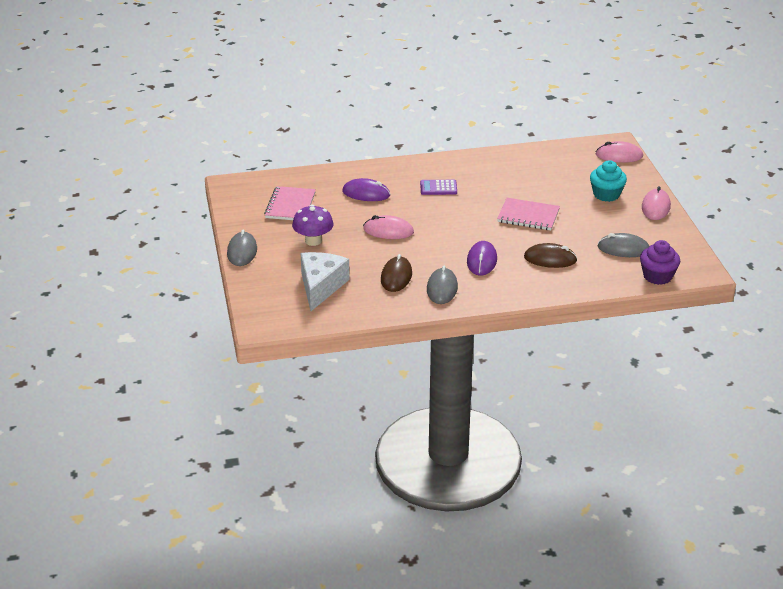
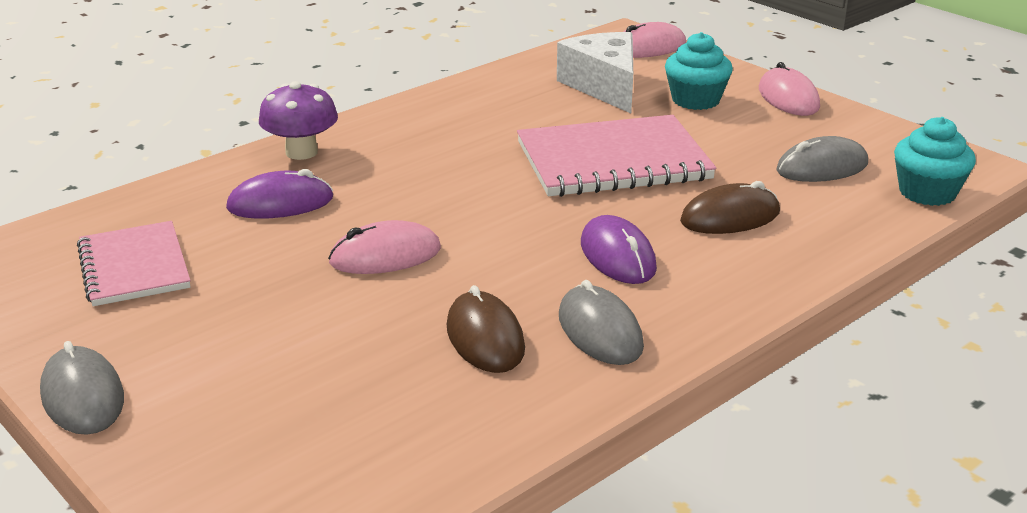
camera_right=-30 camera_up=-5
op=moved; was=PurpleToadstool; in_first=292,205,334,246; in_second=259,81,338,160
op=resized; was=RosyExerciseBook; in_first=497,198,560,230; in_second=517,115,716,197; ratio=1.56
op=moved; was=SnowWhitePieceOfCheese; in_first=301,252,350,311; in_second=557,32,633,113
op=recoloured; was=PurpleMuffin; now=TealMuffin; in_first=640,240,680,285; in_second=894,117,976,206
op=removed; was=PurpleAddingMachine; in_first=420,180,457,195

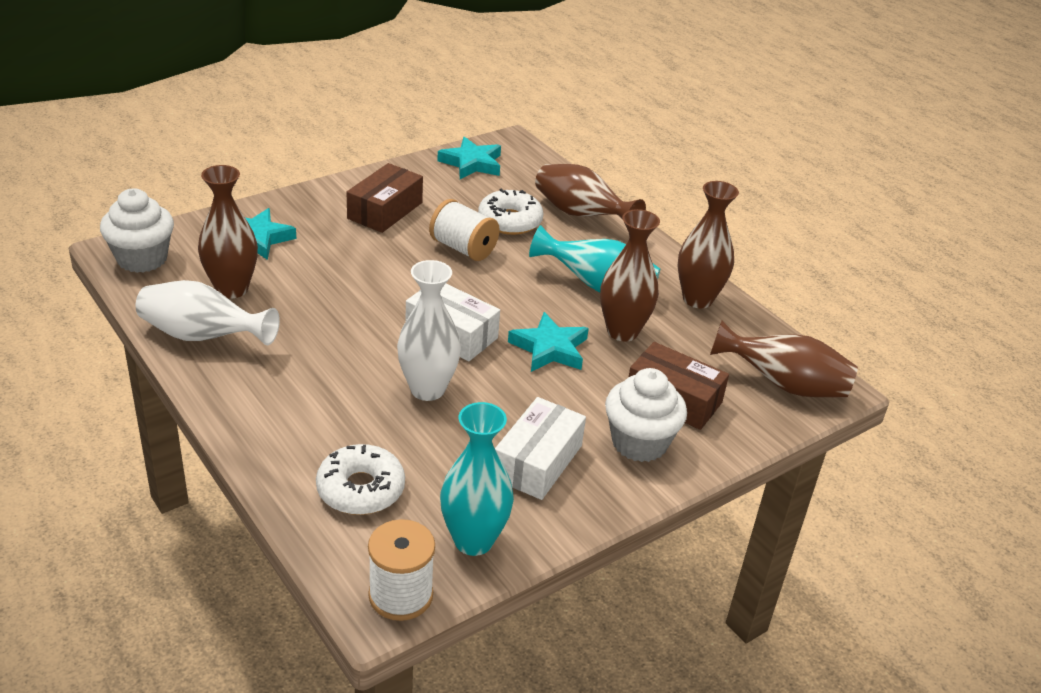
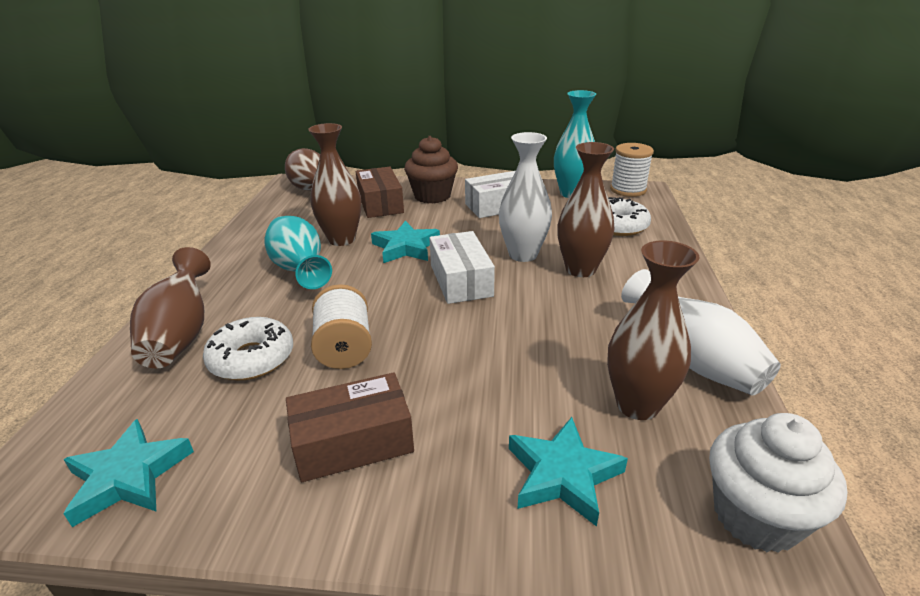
camera_right=-135 camera_up=-5
op=recoloured; was=SnowWhiteMuffin; now=BrownMuffin; in_first=605,368,687,462; in_second=404,136,458,204
op=moved; was=BrownTallVase; in_first=678,181,739,308; in_second=557,142,614,277

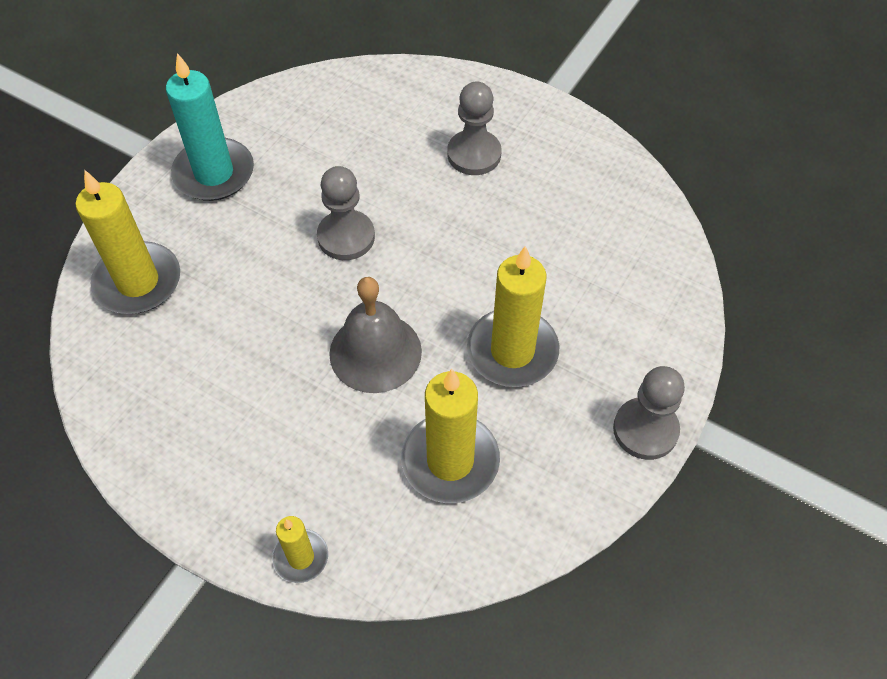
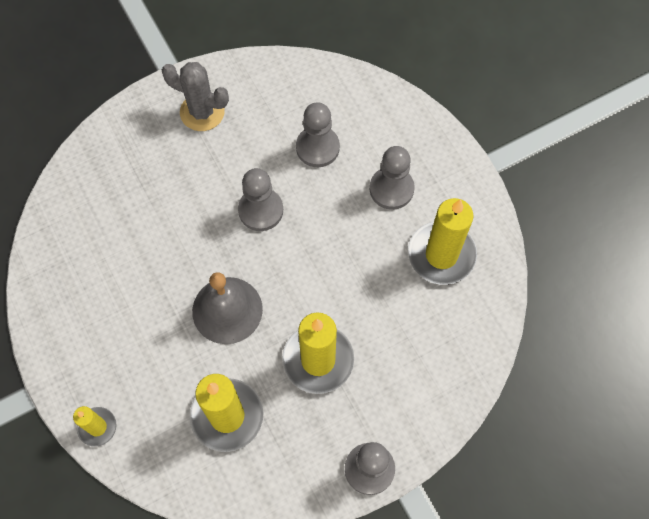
camera_right=30 camera_up=10
op=replaced; was=TealWaxCandle; now=GreyPricklyPlant; in_first=166,53,254,201; in_second=162,62,229,131
op=added; now=GreyPawn; in_second=296,102,340,167
op=moved; was=YellowWaxCandle; in_first=76,170,180,314; in_second=408,198,477,285

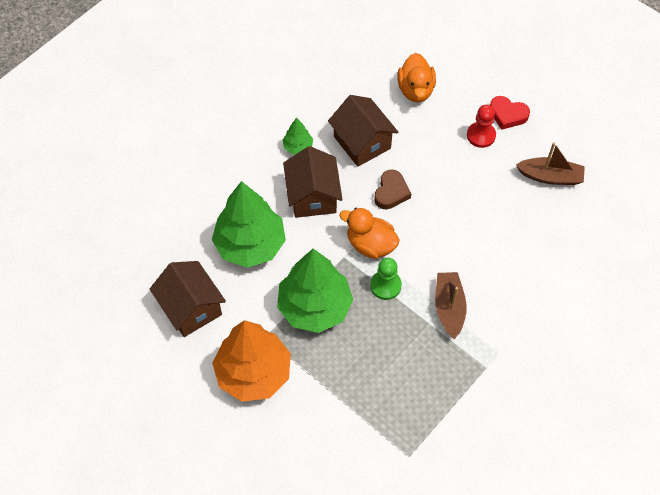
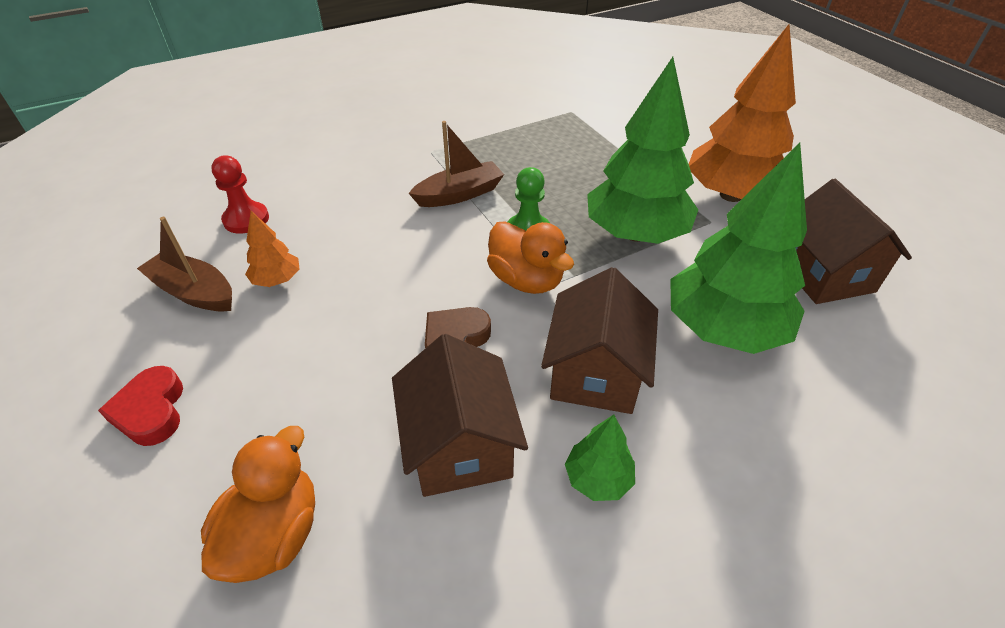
camera_right=-160 camera_up=-15
op=turned; was=CrimsonLoveHeart; in_first=490,96,530,130; in_second=98,366,183,446; clockwise=-150
op=moved; was=CrimsonPawn; in_first=467,105,496,148; in_second=211,156,269,234
op=added; now=OrangeTree; in_second=245,211,300,287
op=turned; was=BrownBoat; in_first=435,272,467,339; in_second=409,121,504,207; clockwise=-135

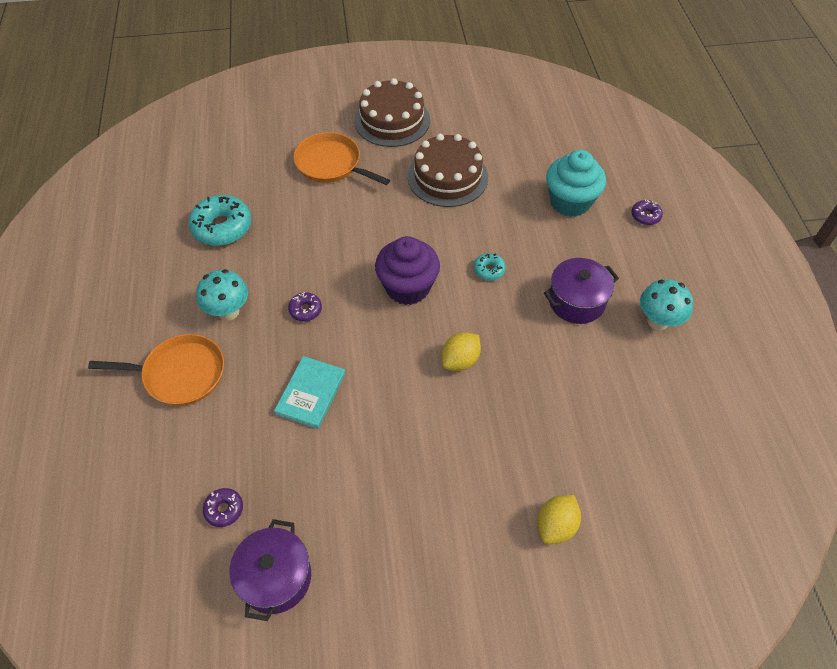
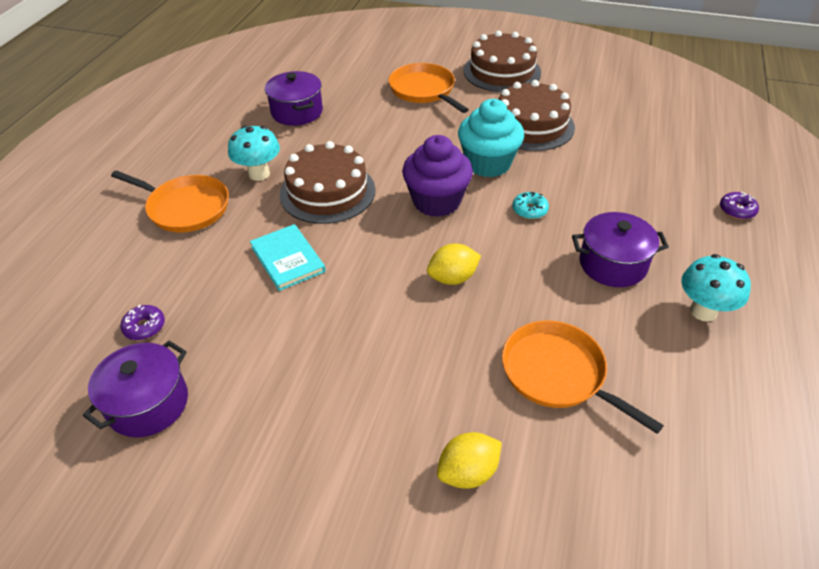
camera_right=25 camera_up=-10
op=turned; was=TealHardcover; in_first=274,356,345,429; in_second=250,224,326,291; clockwise=-75
op=replaced; was=TealGlazedDonut; now=PurplePot; in_first=188,195,252,246; in_second=265,71,323,126
op=replaced; was=PurpleGlazedDonut; now=BrownGateau; in_first=288,292,322,322; in_second=280,141,375,224
op=moved; was=TealMuffin; in_first=546,150,606,217; in_second=458,99,524,177
op=added; now=OrangeSkillet; in_second=502,321,664,434

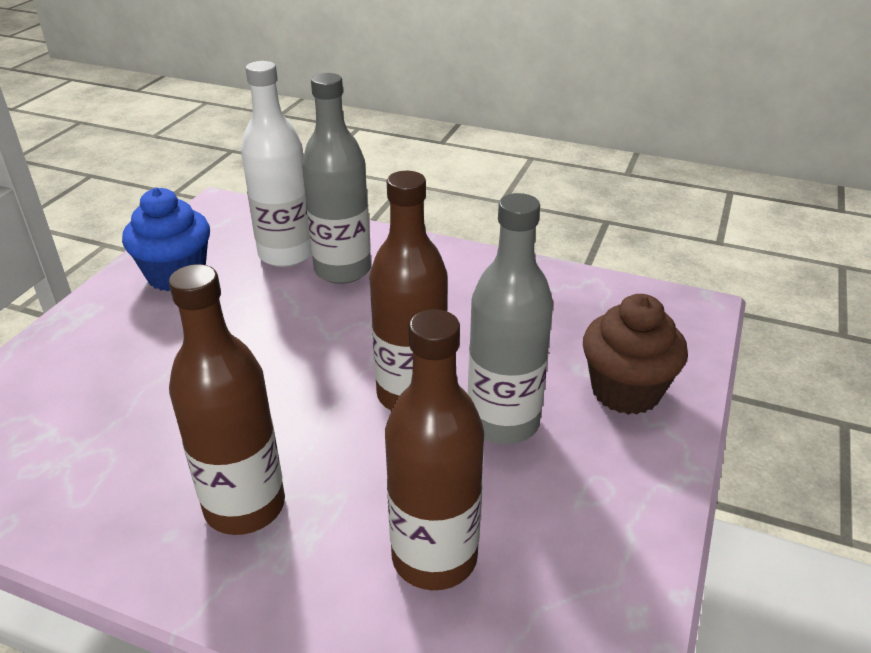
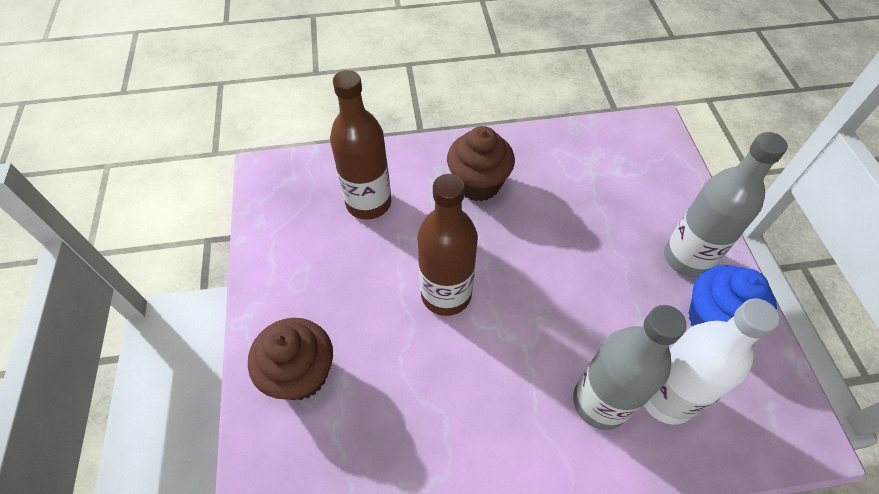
camera_right=150 camera_up=20
op=replaced; was=BrownFlask; now=BrownMuffin; in_first=169,264,285,535; in_second=447,126,515,201
op=moved; was=GreyFlask; in_first=468,193,553,444; in_second=664,132,788,278

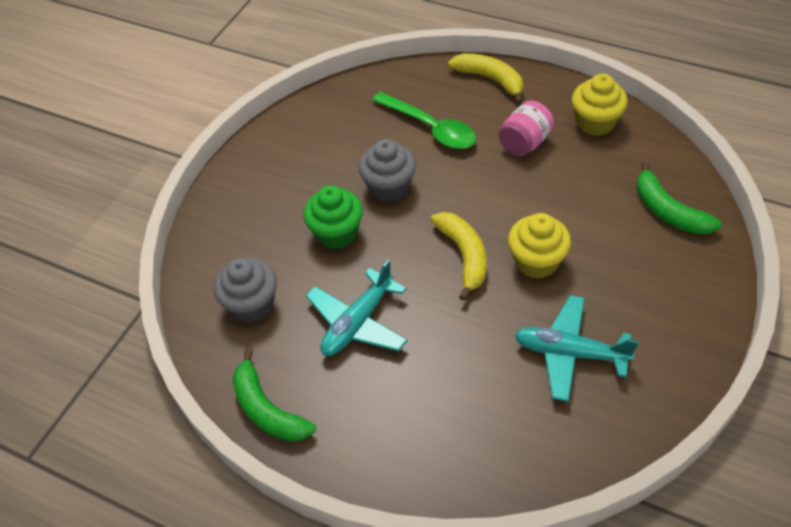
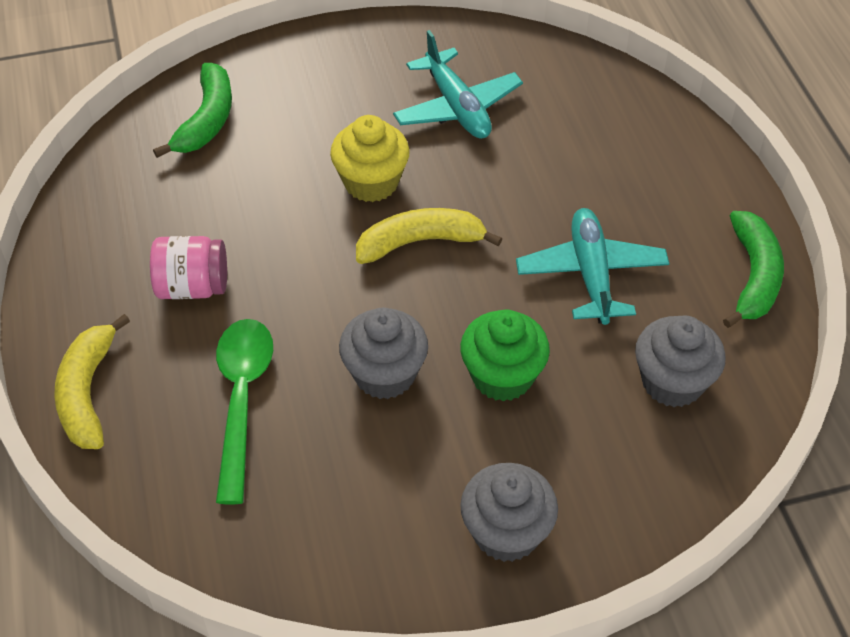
camera_right=-135 camera_up=0
op=turned; was=YellowToyBanana; in_first=431,212,487,301; in_second=356,208,502,264; clockwise=45
op=added; now=GreyMuffin; in_second=460,463,558,562
op=turned; was=TealAeroplane; in_first=306,260,408,356; in_second=516,208,669,325; clockwise=-90
op=removed; was=YellowMuffin; in_first=572,74,628,136

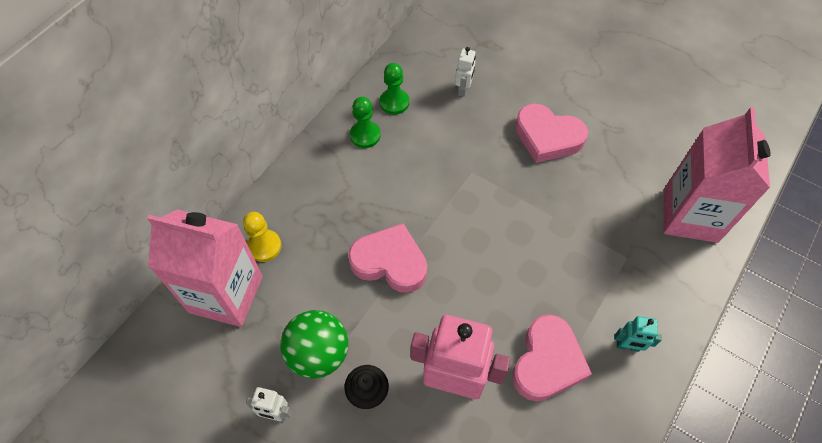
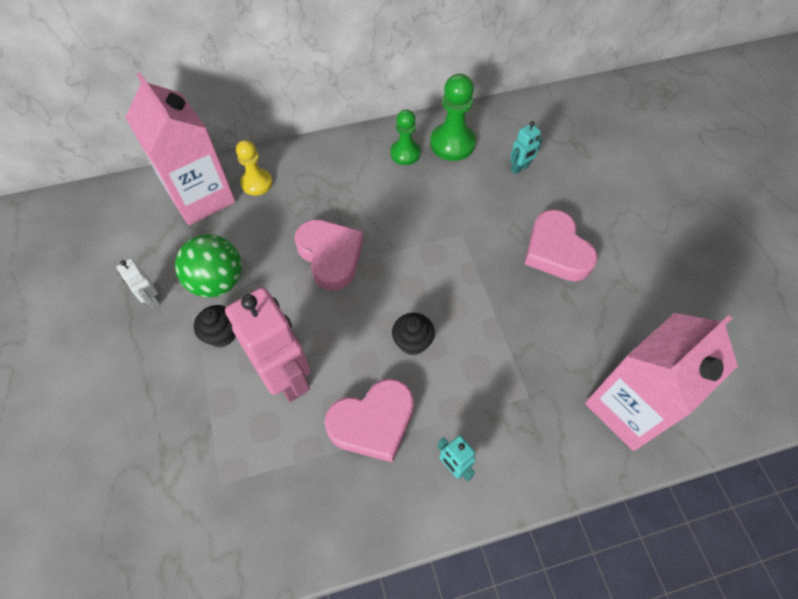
camera_right=40 camera_up=0
op=added; now=EbonyMuffin; in_second=392,313,435,355
op=resized; was=GreenPawn; in_first=379,63,409,115; in_second=430,74,476,161; ratio=1.51
op=recoloured; was=SnowWhiteRobotFigure; now=TealRobotFigure; in_first=455,47,476,97; in_second=510,121,542,174

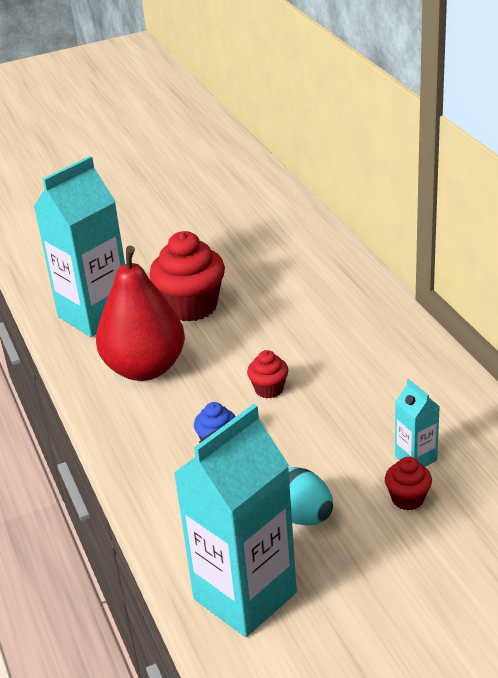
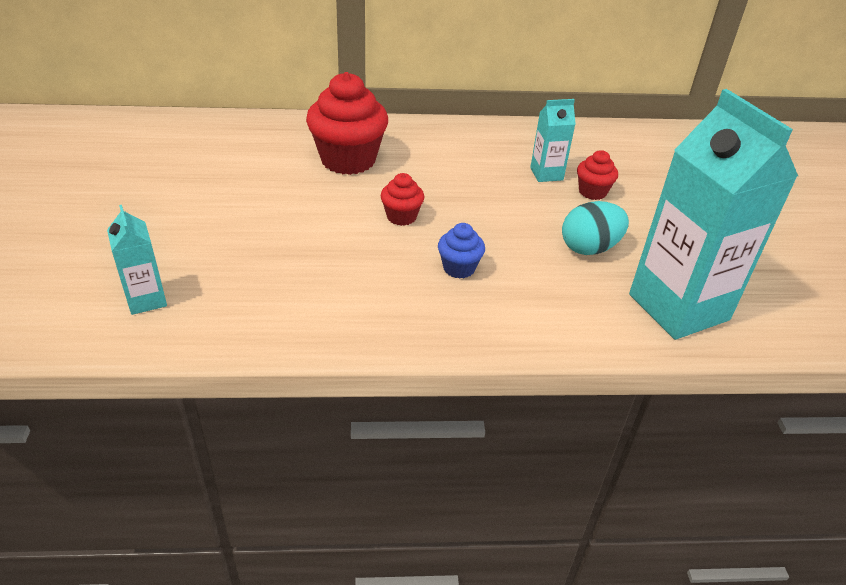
camera_right=-75 camera_up=5
op=resized; was=TealJuiceCarton; in_first=34,156,125,337; in_second=107,205,167,315; ratio=0.46
op=moved; was=CrimsonMuffin; in_first=149,231,225,322; in_second=306,72,388,175
op=removed; was=CrimsonPear; in_first=96,246,185,381

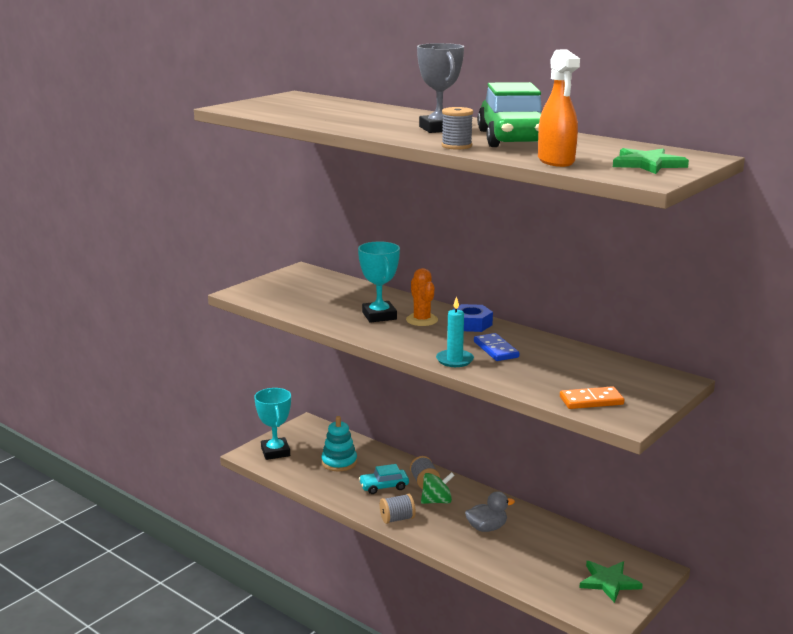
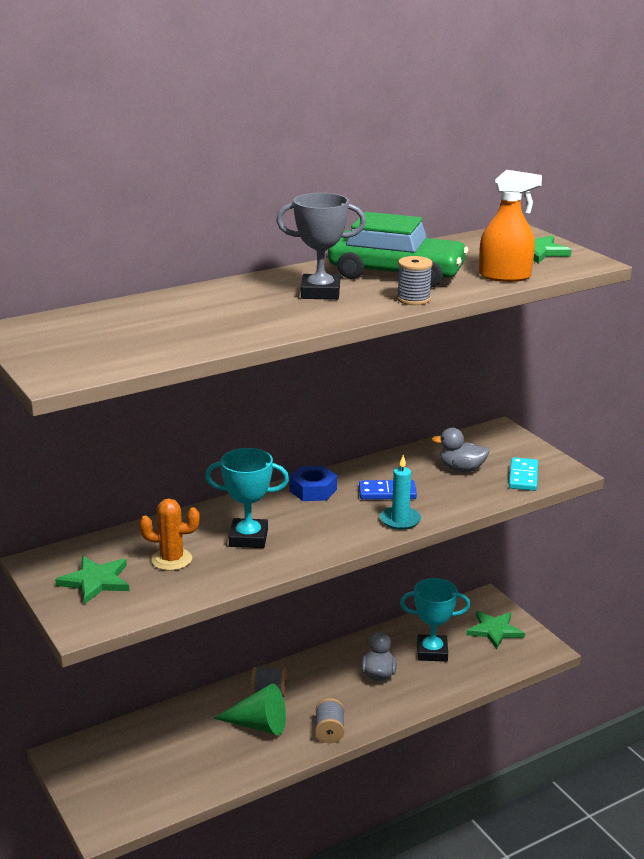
camera_right=-70 camera_up=5
op=added; now=GreenStar; in_second=55,556,129,604
op=moved; was=OrangePricklyPlant; in_first=406,268,438,326; in_second=139,499,200,571
op=replaced; was=TealCar; now=GreenConeShape; in_first=359,464,409,494; in_second=213,684,286,735
op=moved; was=TealPrizeCup; in_first=254,388,291,460; in_second=400,578,470,662
op=added; now=GreyDuck; in_second=432,428,490,472
op=recoloured; was=OrangeDominoPiece; now=TealDominoPiece; in_first=560,386,624,409; in_second=509,457,538,491
op=removed; was=TealRingStacker; in_first=321,416,357,471
op=removed; was=GreenSpinningTop; in_first=421,472,455,504

